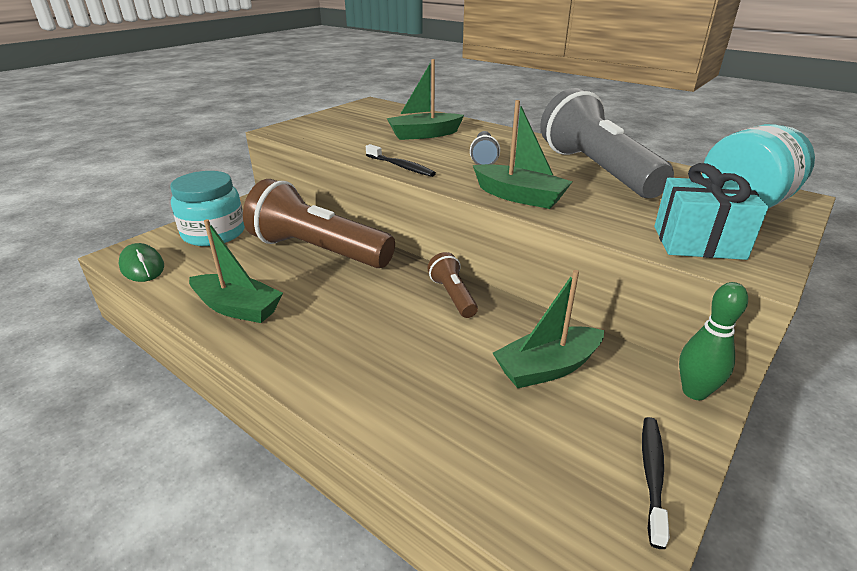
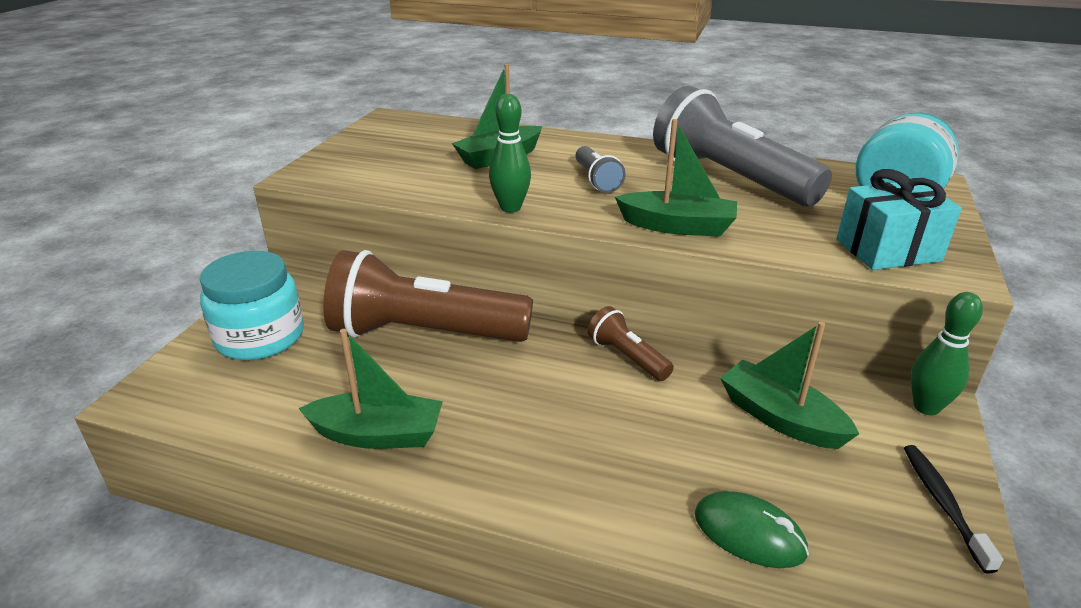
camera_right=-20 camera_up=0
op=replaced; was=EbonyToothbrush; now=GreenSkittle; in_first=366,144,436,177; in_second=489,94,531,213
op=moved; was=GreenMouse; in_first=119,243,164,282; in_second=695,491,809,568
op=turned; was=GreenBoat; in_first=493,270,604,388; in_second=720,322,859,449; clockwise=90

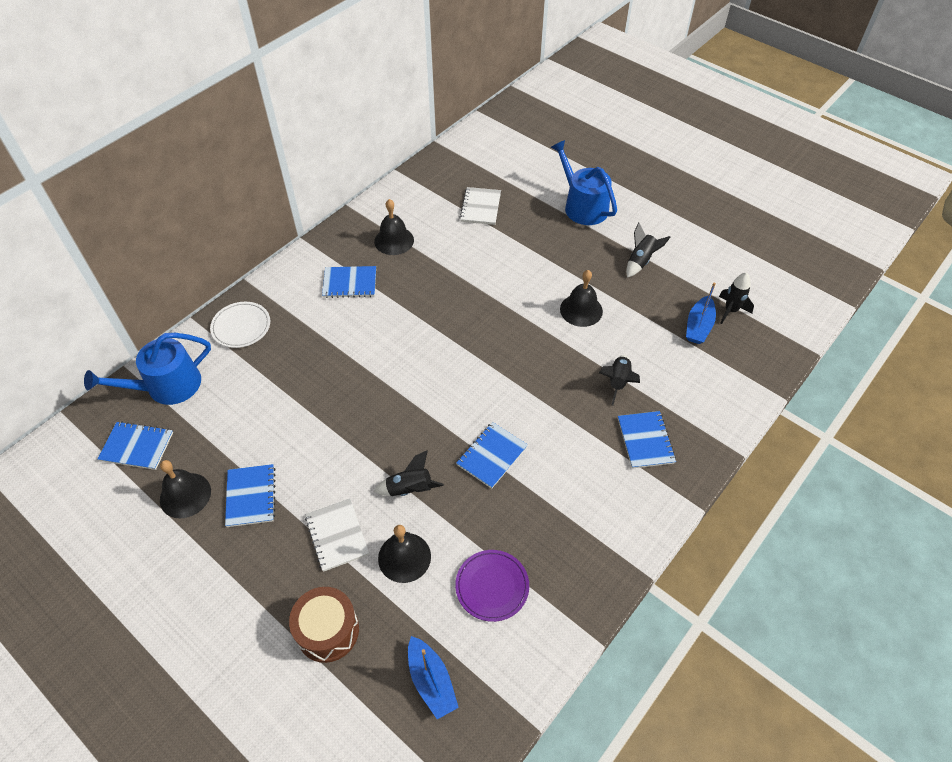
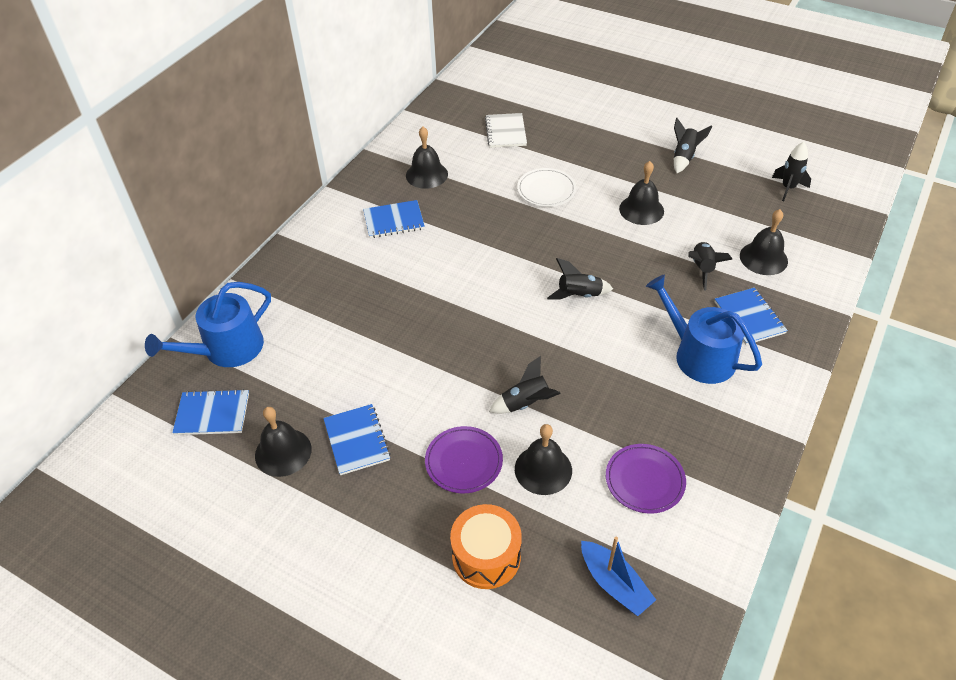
camera_right=-10 camera_up=-5
op=replaced; was=SnowWhiteExerciseBook; now=PurpleFlatDish; in_first=305,498,369,572; in_second=425,426,503,493
op=recoloured; was=BrownSnareDrum; now=OrangeSnareDrum; in_first=289,587,359,663; in_second=450,504,522,589
op=moved; was=SnowWhiteFlatDish; in_first=210,302,270,348; in_second=517,168,576,207
op=added; now=EbonyToyRocket; in_second=547,258,613,300
op=moved; was=BlueWateringPot; in_first=550,140,617,225; in_second=646,275,762,384
op=added; now=EbonyHandBell; in_second=740,209,788,275
op=removed; was=BlueExerciseBook; in_first=456,422,528,489
op=removed; was=BlueBoat; in_first=686,283,716,344

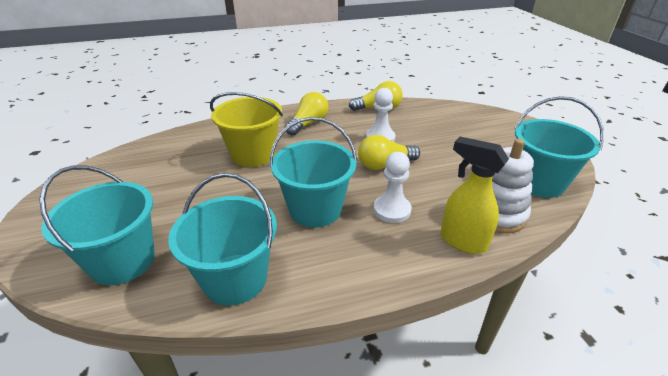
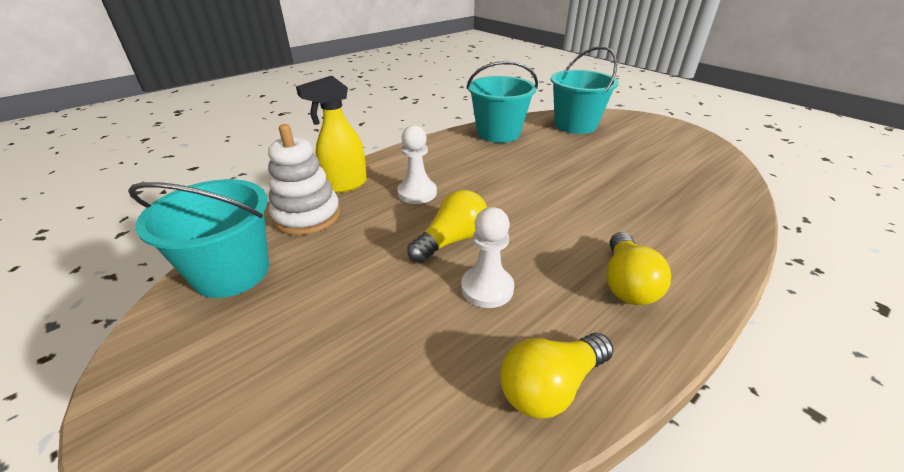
camera_right=155 camera_up=0
op=turned; was=YellowSprayer; in_first=441,137,509,254; in_second=296,76,367,193; clockwise=135
op=removed; was=YellowPail; in_first=210,92,283,167
op=removed; was=TealPail; in_first=269,117,357,227

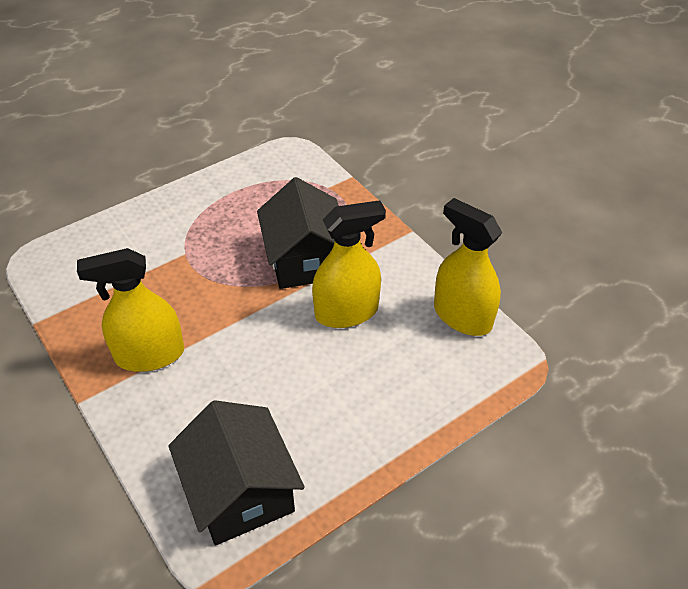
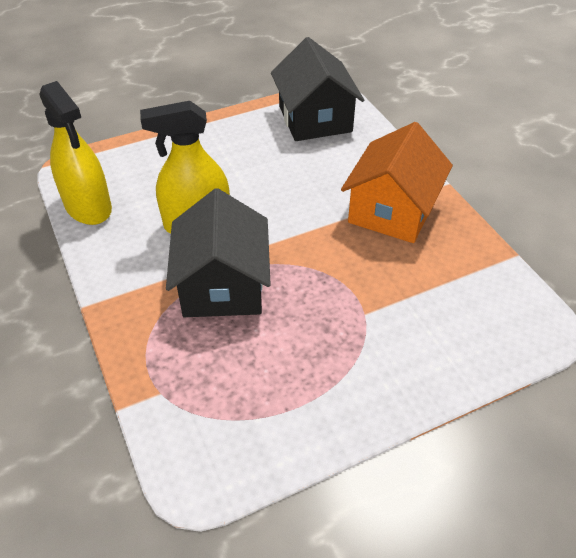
camera_right=-170 camera_up=0
op=replaced; was=YellowSprayer; now=OrangeToyHouse; in_first=77,248,184,372; in_second=341,122,453,243

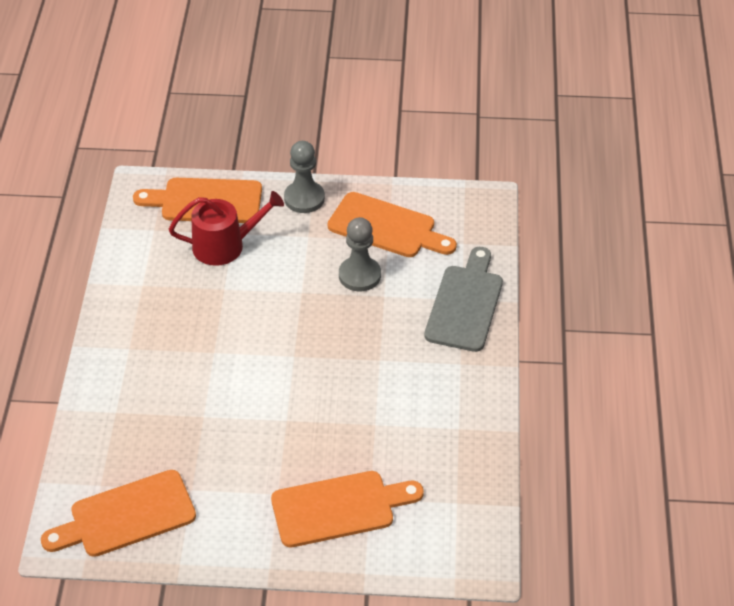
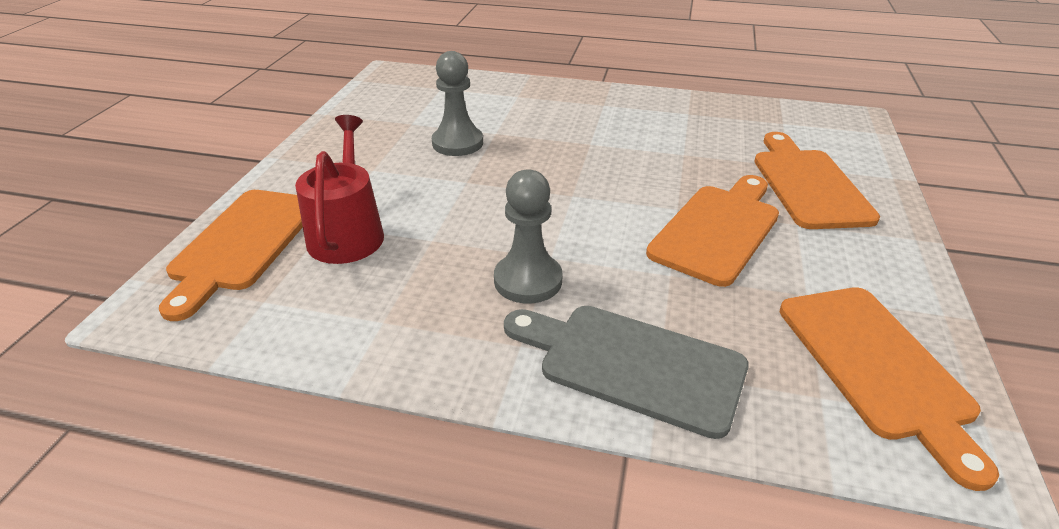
camera_right=-80 camera_up=-10
op=moved; was=GreyPawn; in_first=284,141,325,213; in_second=494,169,563,303
op=moved; was=GreyChoppingBoard; in_first=424,247,503,352; in_second=504,306,749,439
op=moved; was=OrangeChoppingBoard; in_first=328,192,457,257; in_second=646,175,779,287

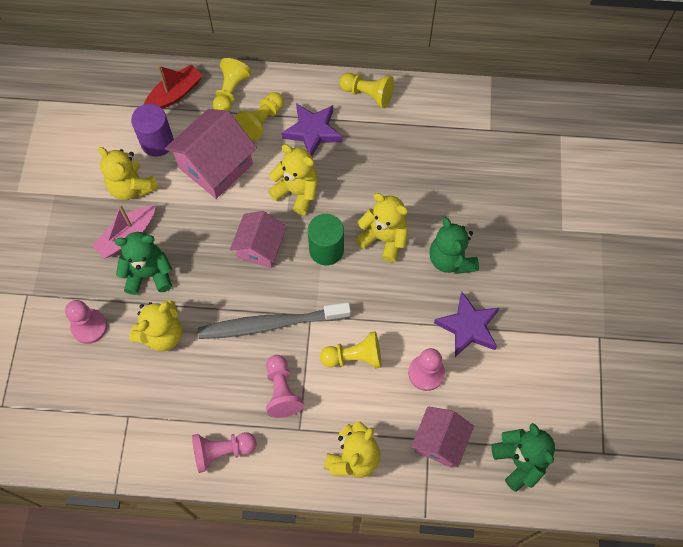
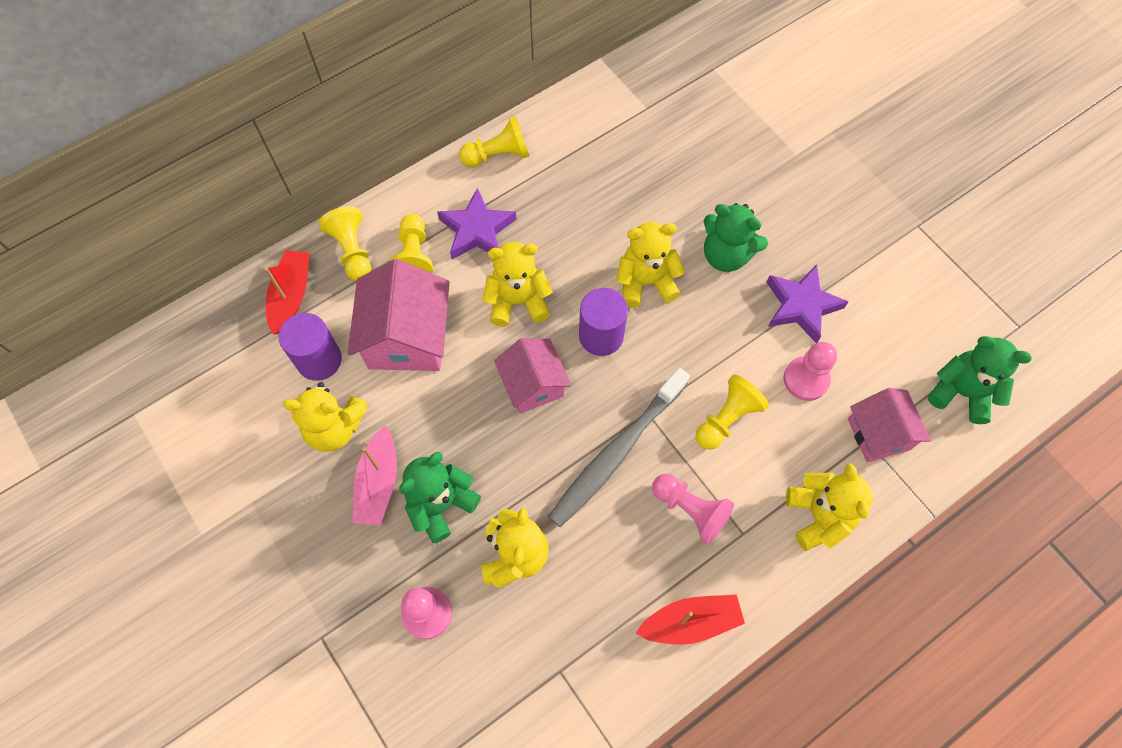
camera_right=-40 camera_up=0
op=recoloured; was=GreenSolidCylinder; now=PurpleSolidCylinder; in_first=308,214,344,266; in_second=579,288,628,356
op=replaced; was=RosyPawn; now=CrimsonBoat; in_first=192,432,256,473; in_second=636,594,745,645

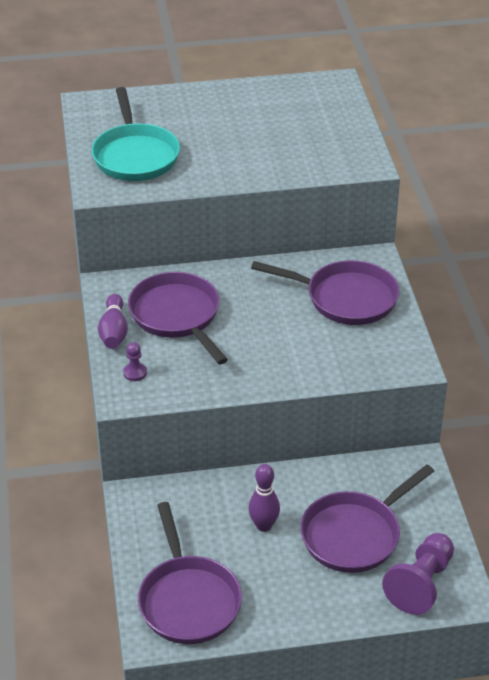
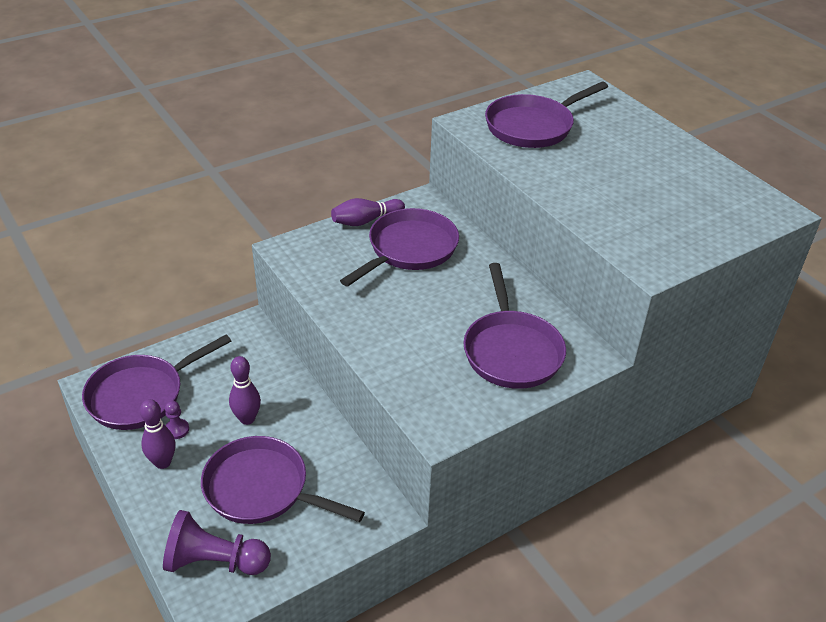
camera_right=65 camera_up=0
op=added; now=PurpleSkittle; in_second=140,399,175,469
op=moved; was=PurplePawn; in_first=123,342,147,381; in_second=165,401,189,439
op=recoloured; was=TealSkillet; now=PurpleSkillet; in_first=91,87,180,181; in_second=485,82,608,148

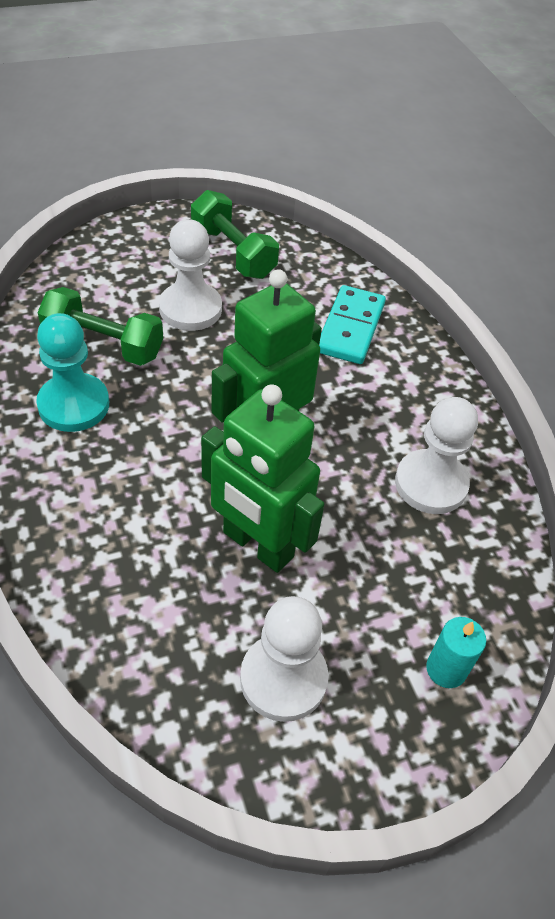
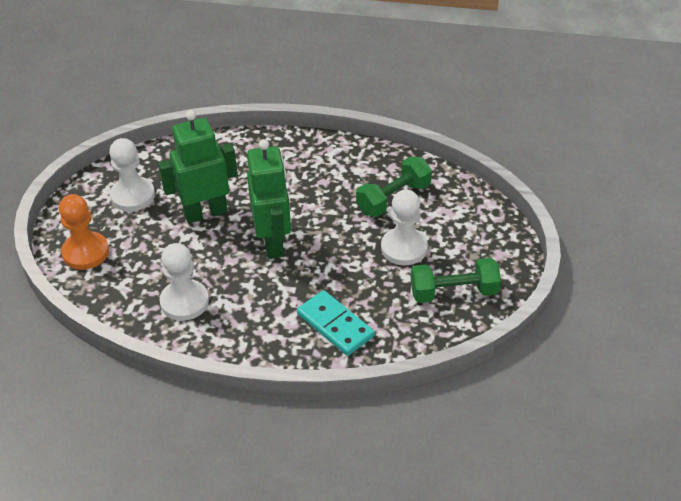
camera_right=125 camera_up=-5
op=replaced; was=TealWaxCandle; now=OrangePawn; in_first=426,617,486,688; in_second=59,194,109,270
op=removed; was=TealPawn; in_first=36,313,109,432

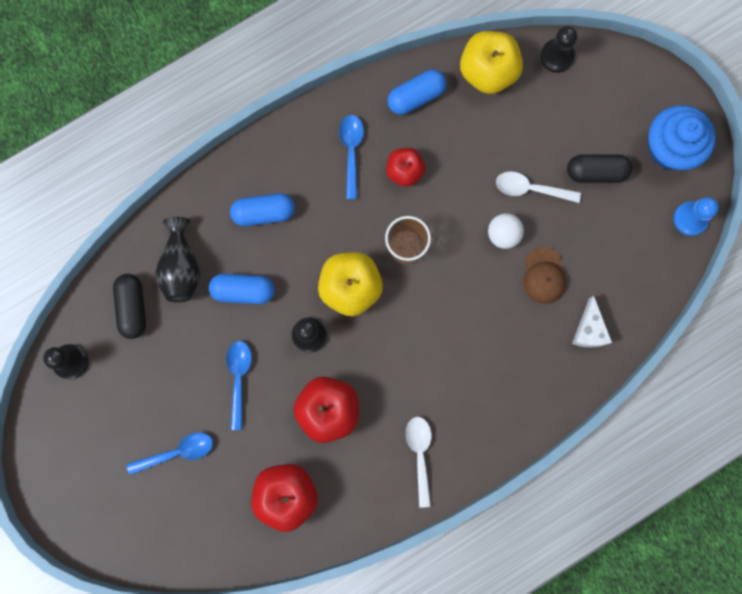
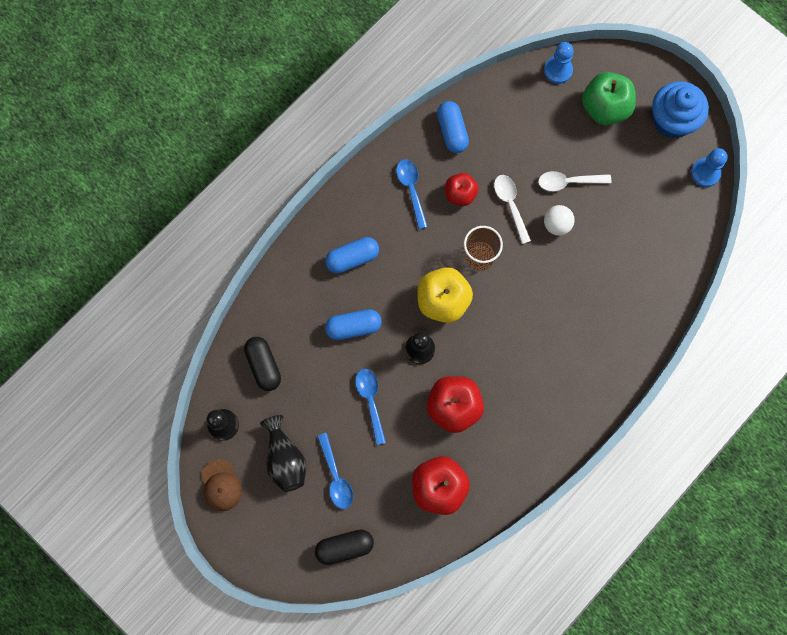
camera_right=-15 camera_up=-5
op=moved; was=BrownCap; in_first=523,247,566,304; in_second=201,459,242,511
op=moved; was=EbonyTallVase; in_first=155,217,200,302; in_second=260,415,307,492
op=moved; was=EbonyPillShape; in_first=567,154,632,183; in_second=315,529,374,565
op=turned; was=BlueTablespoon; in_first=126,432,213,475; in_second=317,433,353,509; clockwise=105
op=turned; was=BluePillShape; in_first=387,70,446,115; in_second=437,101,469,153; clockwise=-60
op=moved; was=SnowWhiteTablespoon; in_first=406,417,432,508; in_second=494,175,531,244
op=recoloured; was=EbonyPawn; now=BluePawn; in_first=540,26,577,73; in_second=544,42,574,84
op=added; now=GreenAppleFruit; in_second=582,72,636,125
op=removed; was=YellowAppleFruit; in_first=460,31,523,94
op=removed; was=SnowWhitePieceOfCheese; in_first=572,296,612,347

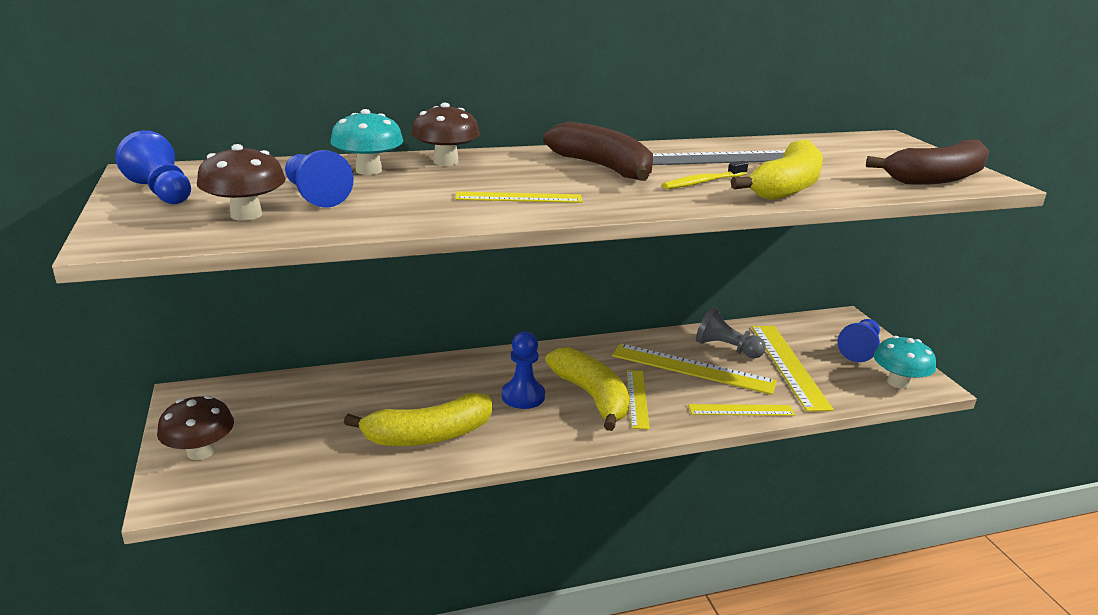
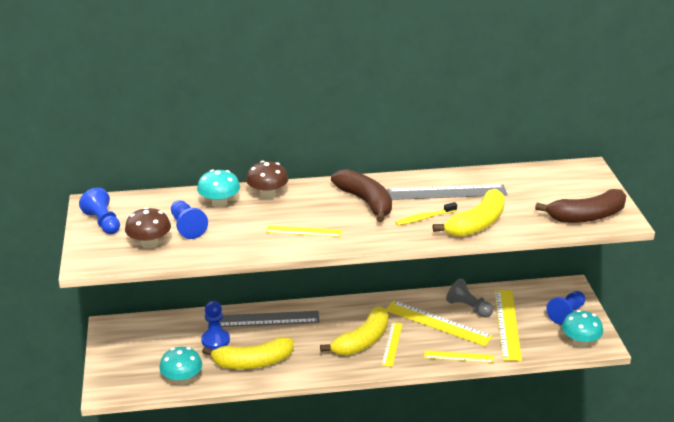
camera_right=10 camera_up=5
op=added; now=TealToadstool; in_second=159,347,202,385
op=moved; was=BluePawn; in_first=502,332,545,409; in_second=201,301,230,350
op=added; now=GreyStraightedge; in_second=208,311,320,327
op=turned; was=YellowToyBanana; in_first=545,347,630,431; in_second=320,307,388,355; clockwise=60
op=removed; was=BrownToadstool; in_first=157,396,234,460

